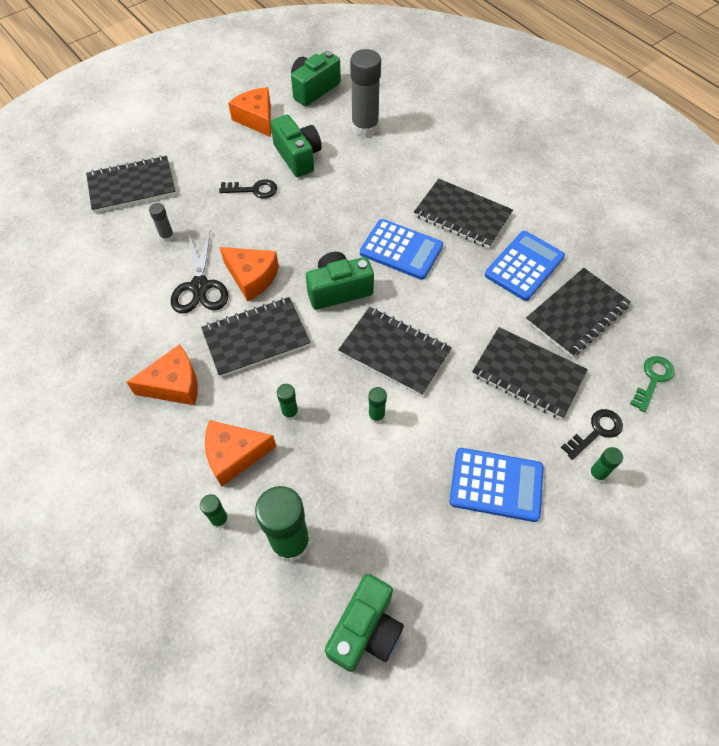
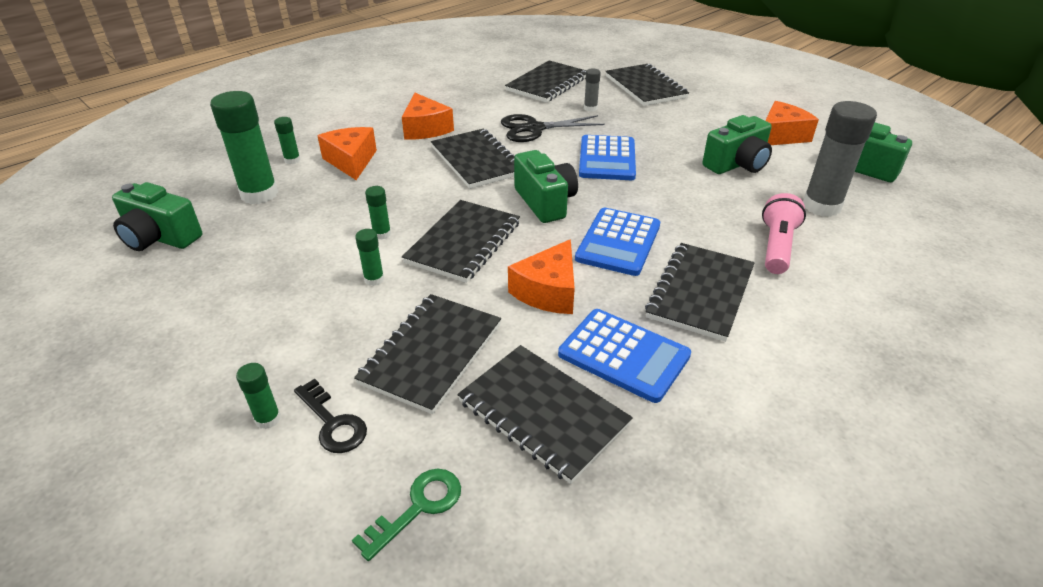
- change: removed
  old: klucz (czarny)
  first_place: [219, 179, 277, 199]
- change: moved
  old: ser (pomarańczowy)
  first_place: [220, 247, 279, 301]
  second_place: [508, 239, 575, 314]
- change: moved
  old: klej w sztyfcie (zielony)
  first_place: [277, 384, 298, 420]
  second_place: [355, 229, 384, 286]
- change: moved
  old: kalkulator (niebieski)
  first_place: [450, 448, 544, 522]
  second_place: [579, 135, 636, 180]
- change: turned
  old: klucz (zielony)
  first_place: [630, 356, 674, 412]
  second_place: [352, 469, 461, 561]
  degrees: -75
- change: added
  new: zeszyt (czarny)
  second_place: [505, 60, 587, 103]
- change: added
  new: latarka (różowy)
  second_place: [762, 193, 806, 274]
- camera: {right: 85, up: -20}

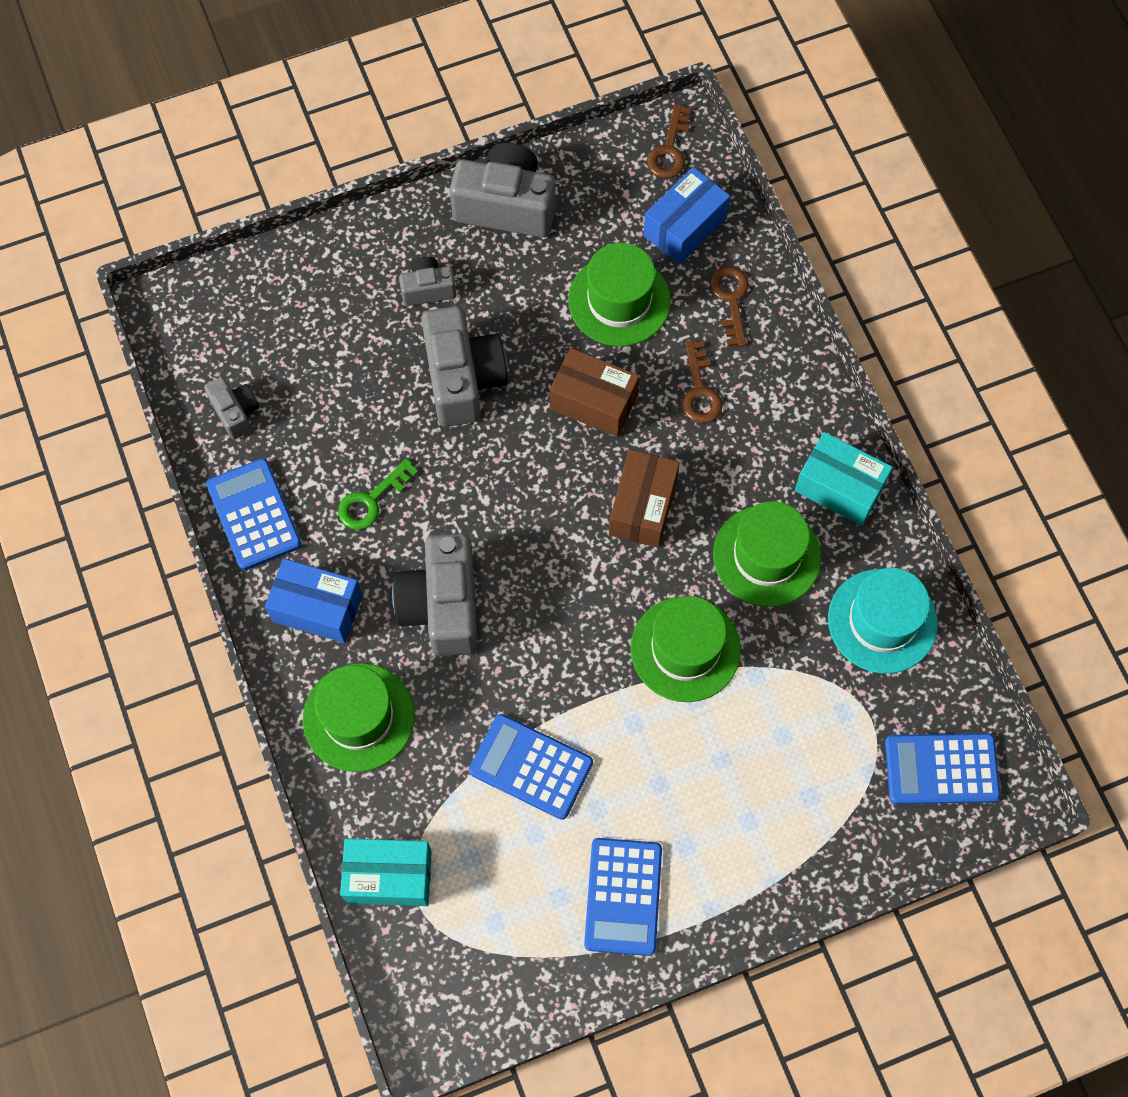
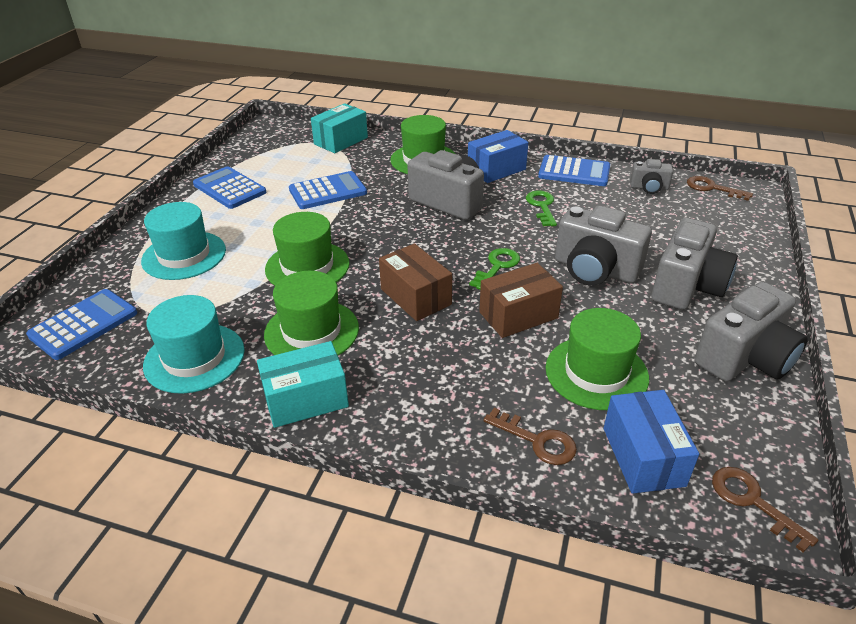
- change: resized
  old: aparat fotograficzny (szary)
  first_place: [399, 256, 456, 306]
  second_place: [651, 218, 738, 310]
  factor: 1.89
- change: moved
  old: klucz (brązowy)
  first_place: [682, 341, 723, 423]
  second_place: [687, 176, 753, 201]
- change: added
  new: kapelusz (turkusowy)
  second_place: [141, 202, 226, 280]
- change: added
  new: klucz (zielony)
  second_place: [469, 248, 520, 290]
- camera: {right: 130, up: -30}

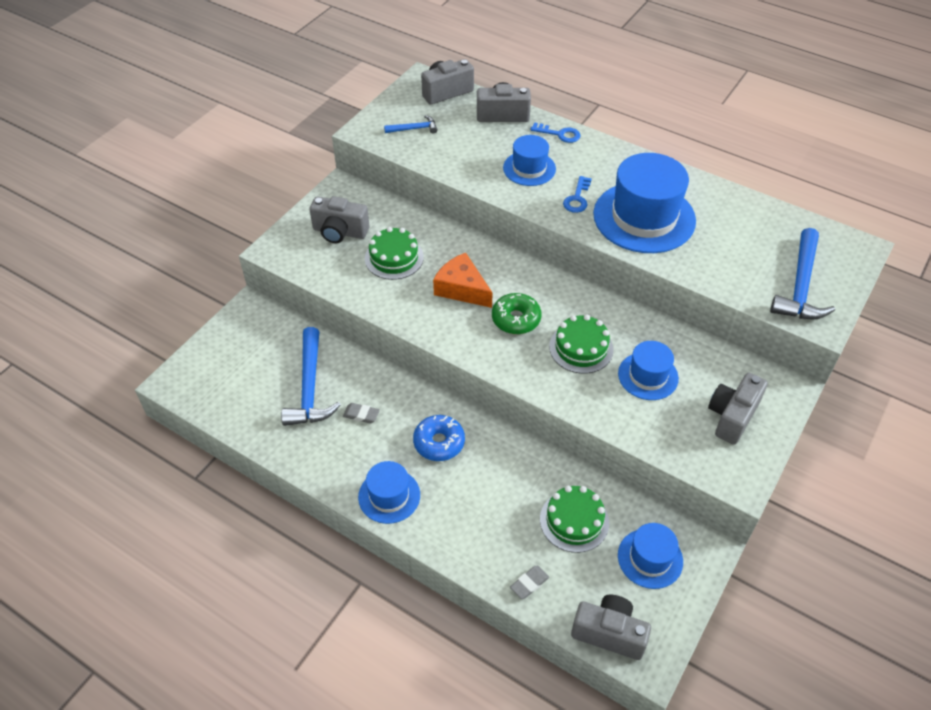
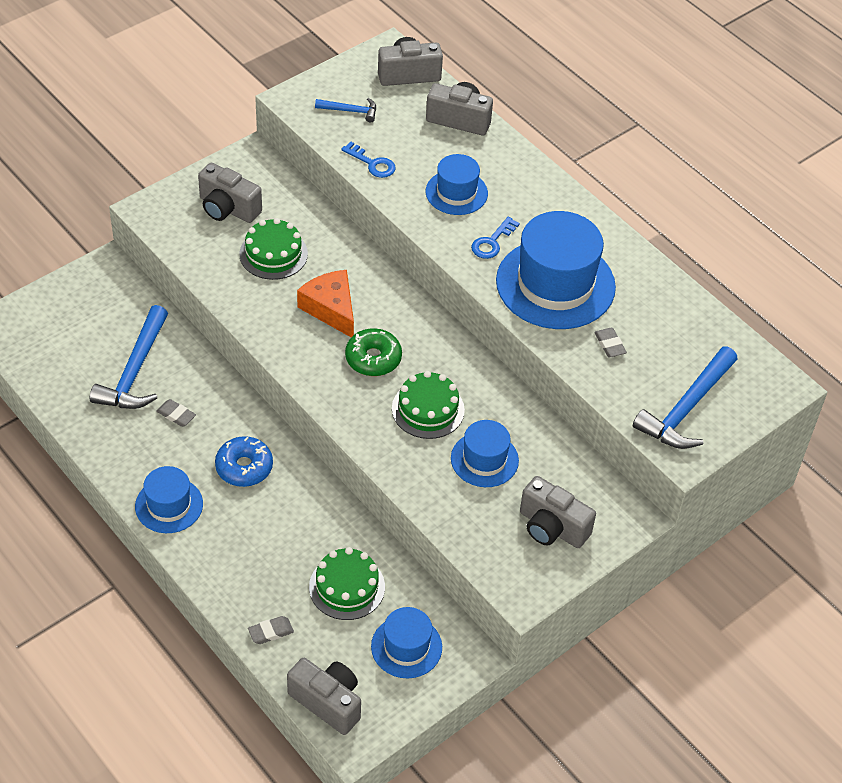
- change: moved
  old: klucz (niebieski)
  first_place: [530, 122, 580, 143]
  second_place: [341, 142, 396, 178]
- change: turned
  old: aparat fotograficzny (szary)
  first_place: [708, 373, 768, 445]
  second_place: [520, 476, 596, 548]
  degrees: -105
- change: added
  new: gumka do mazania (szary)
  second_place: [594, 328, 627, 357]
- camera: {right: 15, up: 0}

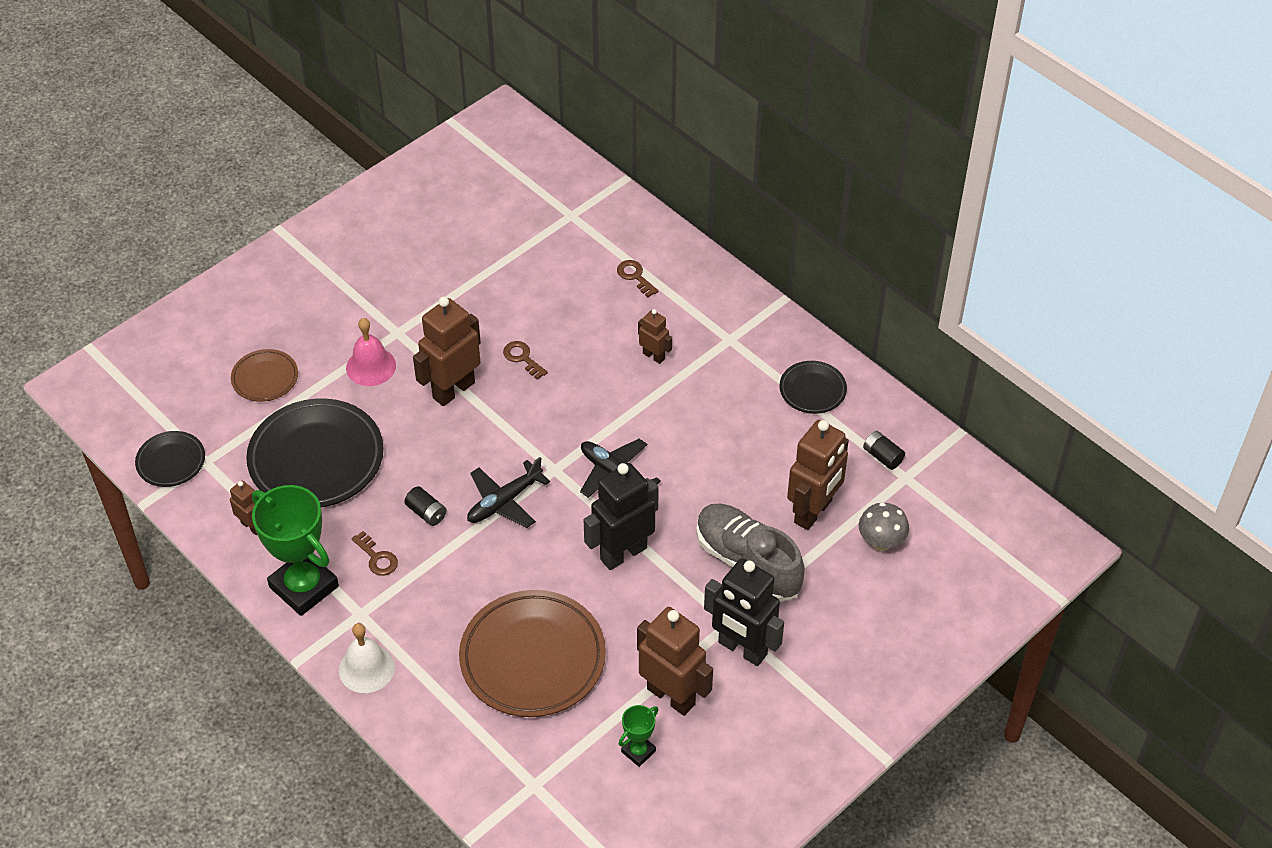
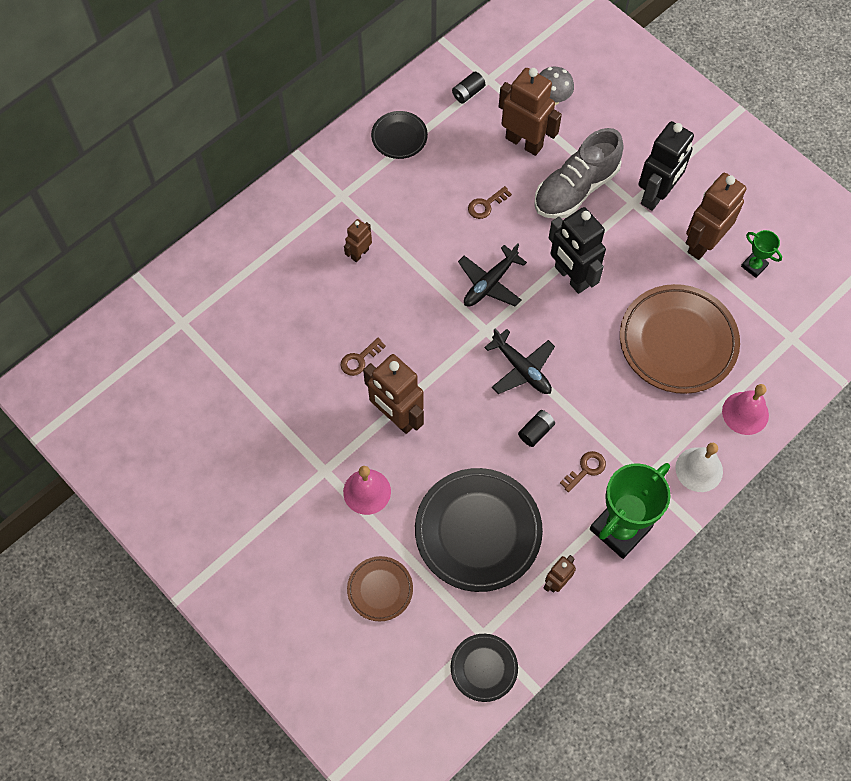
- change: moved
  old: klucz (brązowy)
  first_place: [617, 260, 658, 297]
  second_place: [468, 186, 512, 219]
- change: added
  new: dzwonek (różowy)
  second_place: [722, 384, 769, 435]
- camera: {right: -90, up: 15}

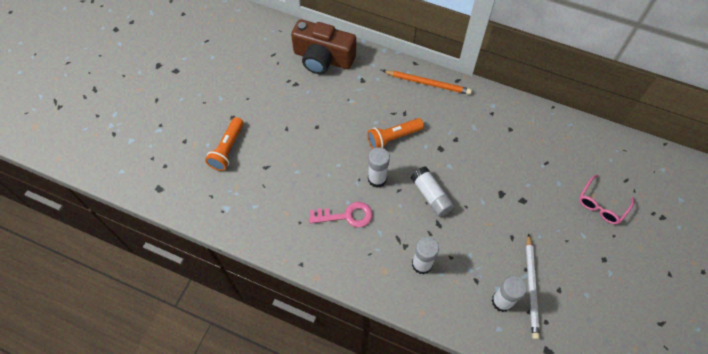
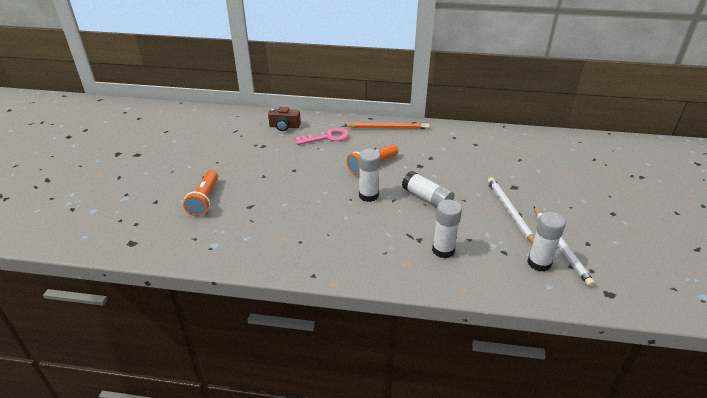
- change: resized
  old: aparat fotograficzny (brązowy)
  first_place: [291, 19, 356, 74]
  second_place: [268, 107, 301, 131]
  factor: 0.52
- change: moved
  old: klucz (różowy)
  first_place: [309, 202, 372, 227]
  second_place: [295, 128, 349, 145]
- change: removed
  old: okulary (różowy)
  first_place: [579, 175, 634, 224]
- change: added
  new: ołówek (biały)
  second_place: [488, 177, 535, 243]
- camera: {right: -15, up: -25}

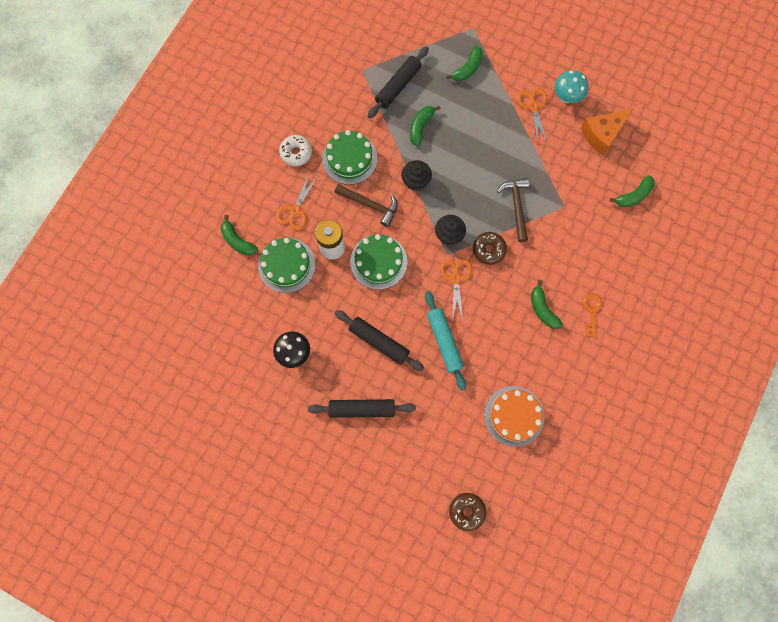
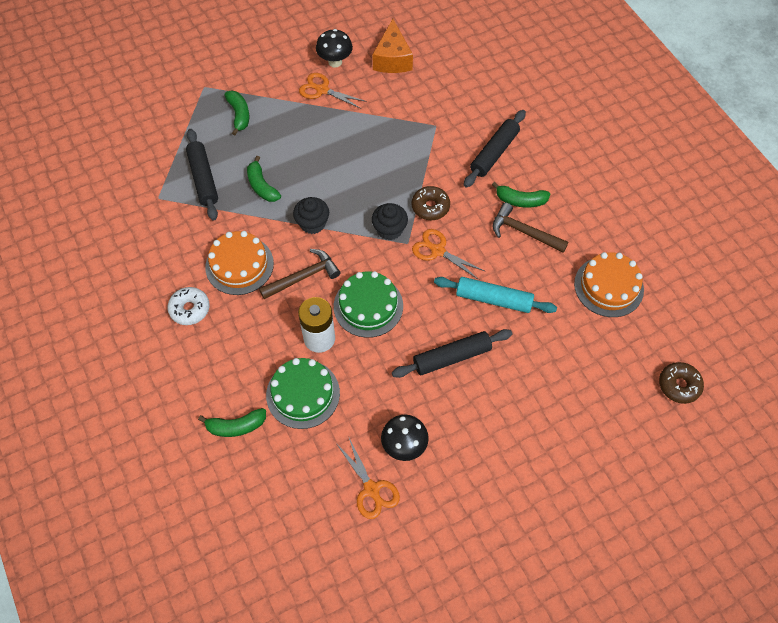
- change: moved
  old: nożyczki (pomarańczowy)
  first_place: [276, 174, 319, 231]
  second_place: [338, 436, 400, 519]
- change: moved
  old: wałek do ciasta (czarny)
  first_place: [308, 399, 416, 418]
  second_place: [464, 110, 526, 188]
- change: recoloured
  old: tort (zielony)
  new: tort (pomarańczowy)
  first_place: [322, 130, 377, 185]
  second_place: [205, 231, 274, 295]
- change: moved
  old: młotek (brązowy)
  first_place: [497, 178, 529, 242]
  second_place: [493, 203, 568, 253]
- change: recoloured
  old: grzyb (turkusowy)
  new: grzyb (czarny)
  first_place: [554, 70, 589, 103]
  second_place: [316, 29, 353, 68]
- change: removed
  old: klucz (pomarańczowy)
  first_place: [583, 293, 602, 338]
- change: removed
  old: banan (zielony)
  first_place: [610, 175, 655, 207]
- camera: {right: -55, up: -15}

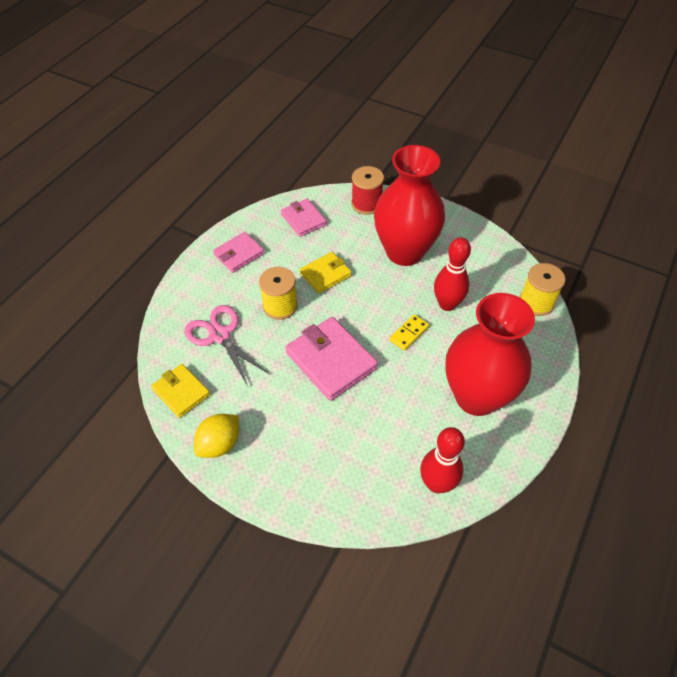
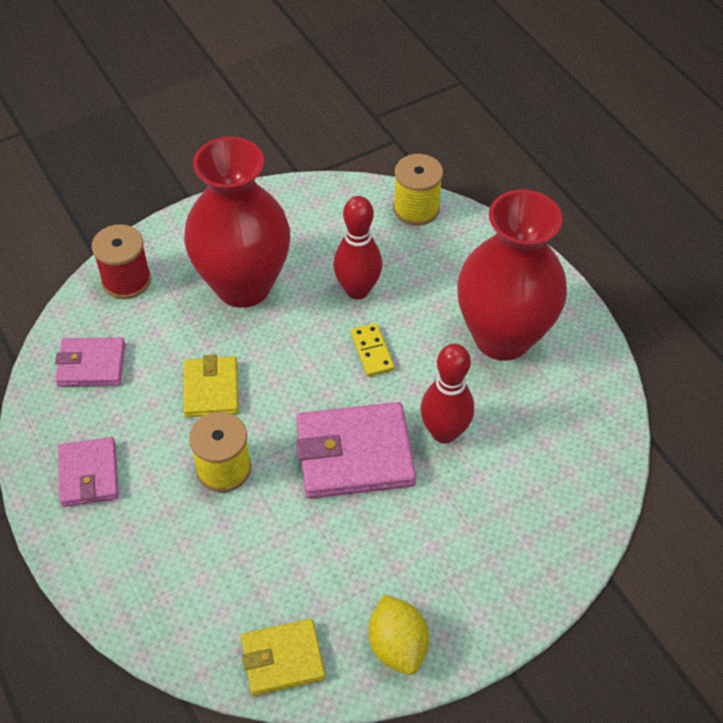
- change: removed
  old: nożyczki (różowy)
  first_place: [184, 305, 270, 386]
- change: moved
  old: kręgiel (czerwony)
  first_place: [420, 427, 465, 493]
  second_place: [420, 344, 474, 444]
- camera: {right: -60, up: 0}

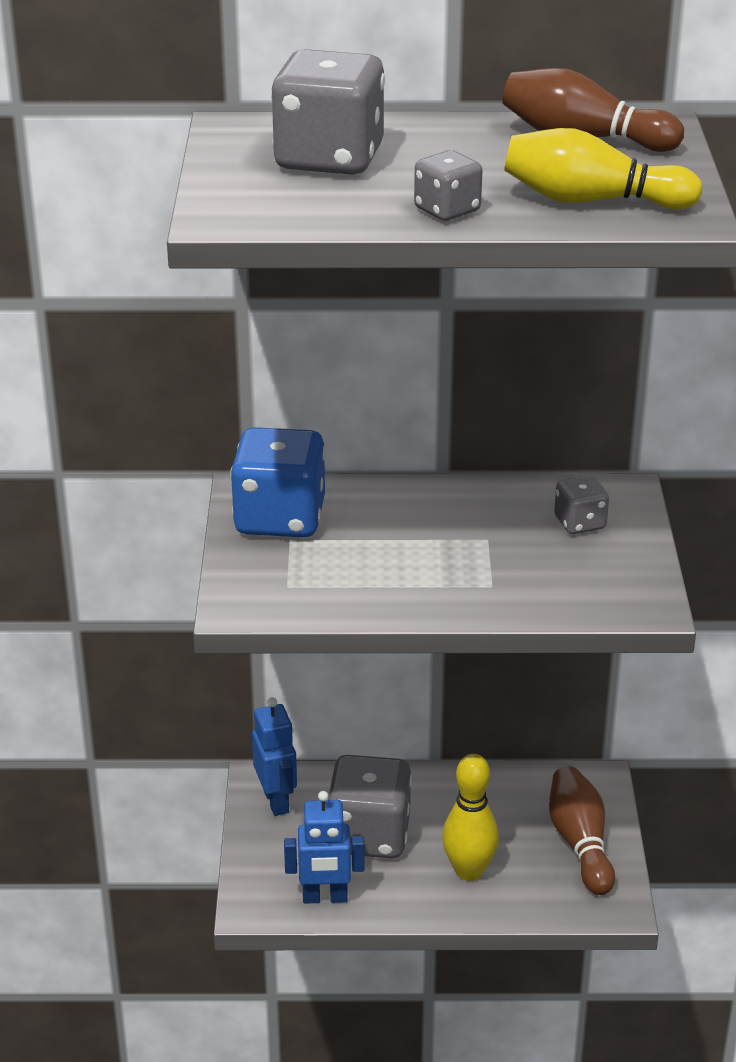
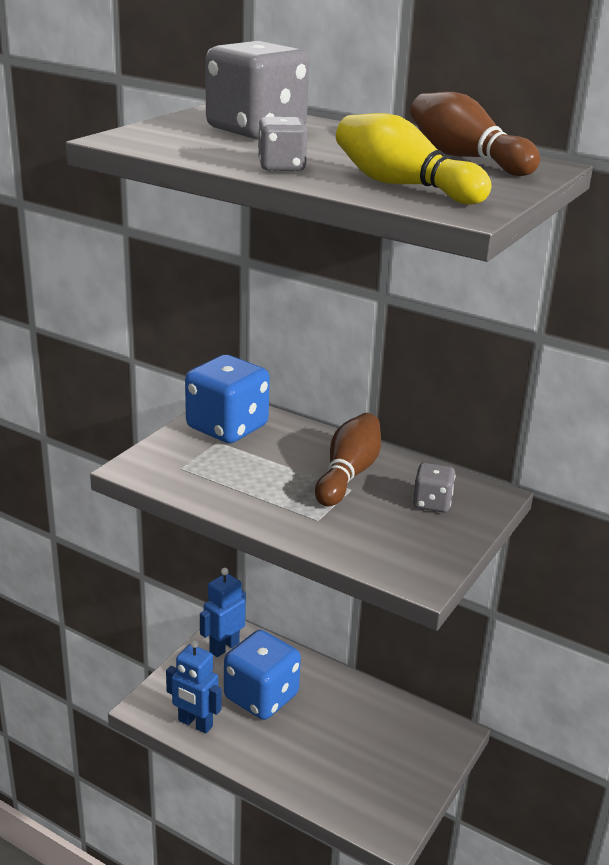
- change: turned
  old: robot (niebieski)
  first_place: [252, 697, 297, 816]
  second_place: [200, 568, 246, 657]
  degrees: -150
- change: recoloured
  old: kostka do gry (szary)
  new: kostka do gry (niebieski)
  first_place: [327, 755, 412, 858]
  second_place: [224, 630, 301, 720]
- change: removed
  old: kręgiel (żółty)
  first_place: [442, 754, 499, 881]
- change: moved
  old: kręgiel (brązowy)
  first_place: [549, 766, 615, 895]
  second_place: [315, 413, 381, 506]
- camera: {right: 30, up: -5}

